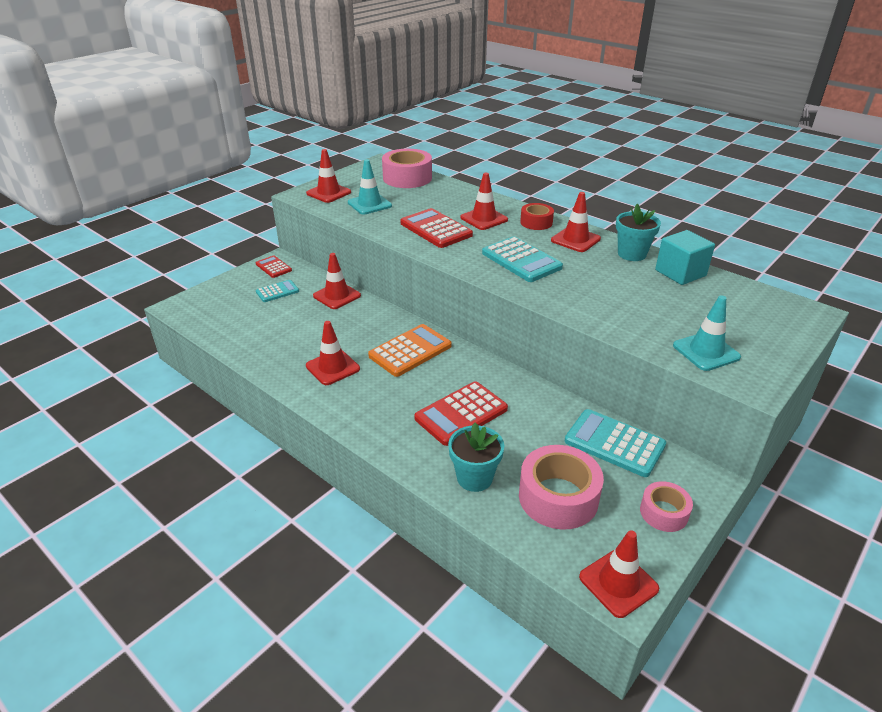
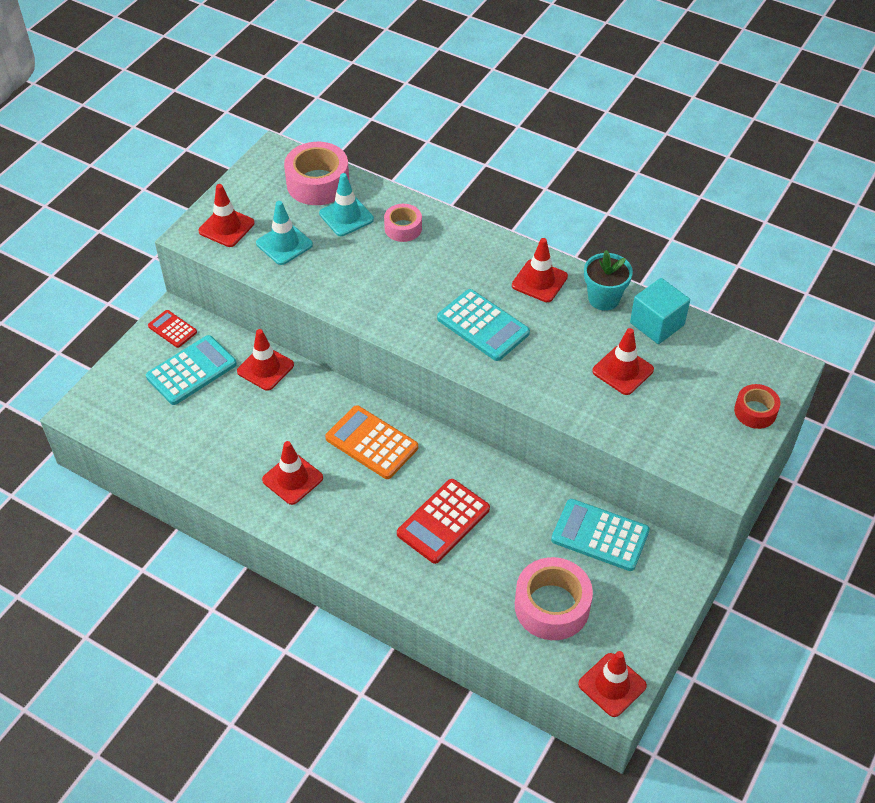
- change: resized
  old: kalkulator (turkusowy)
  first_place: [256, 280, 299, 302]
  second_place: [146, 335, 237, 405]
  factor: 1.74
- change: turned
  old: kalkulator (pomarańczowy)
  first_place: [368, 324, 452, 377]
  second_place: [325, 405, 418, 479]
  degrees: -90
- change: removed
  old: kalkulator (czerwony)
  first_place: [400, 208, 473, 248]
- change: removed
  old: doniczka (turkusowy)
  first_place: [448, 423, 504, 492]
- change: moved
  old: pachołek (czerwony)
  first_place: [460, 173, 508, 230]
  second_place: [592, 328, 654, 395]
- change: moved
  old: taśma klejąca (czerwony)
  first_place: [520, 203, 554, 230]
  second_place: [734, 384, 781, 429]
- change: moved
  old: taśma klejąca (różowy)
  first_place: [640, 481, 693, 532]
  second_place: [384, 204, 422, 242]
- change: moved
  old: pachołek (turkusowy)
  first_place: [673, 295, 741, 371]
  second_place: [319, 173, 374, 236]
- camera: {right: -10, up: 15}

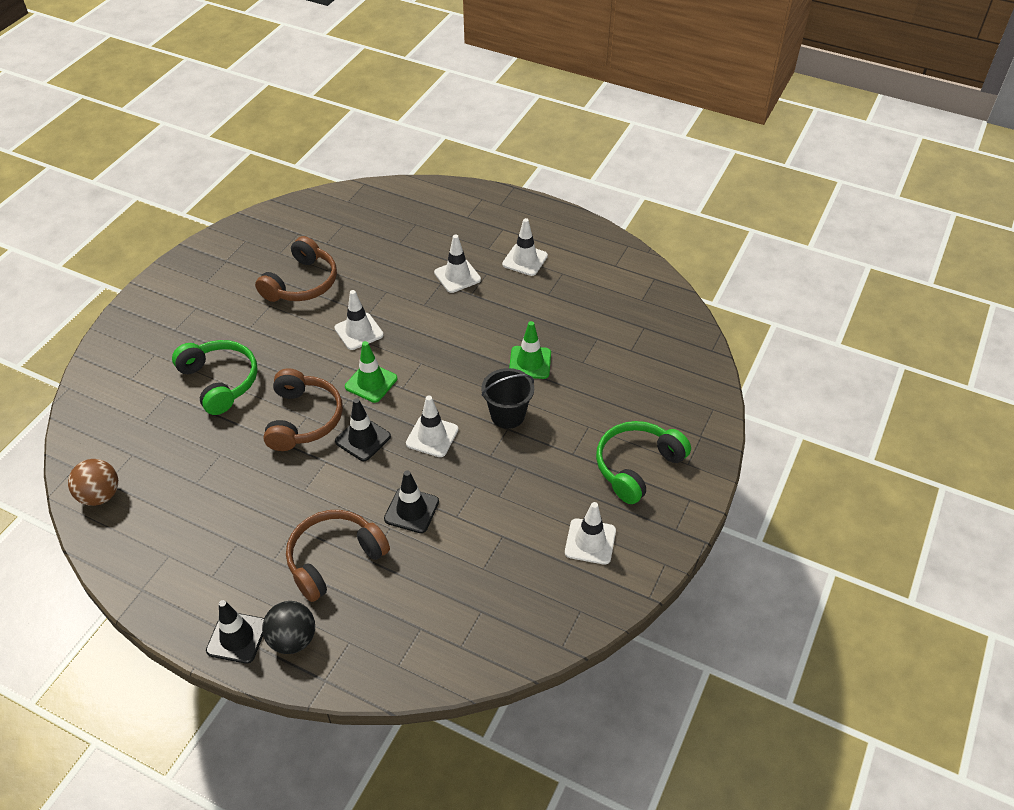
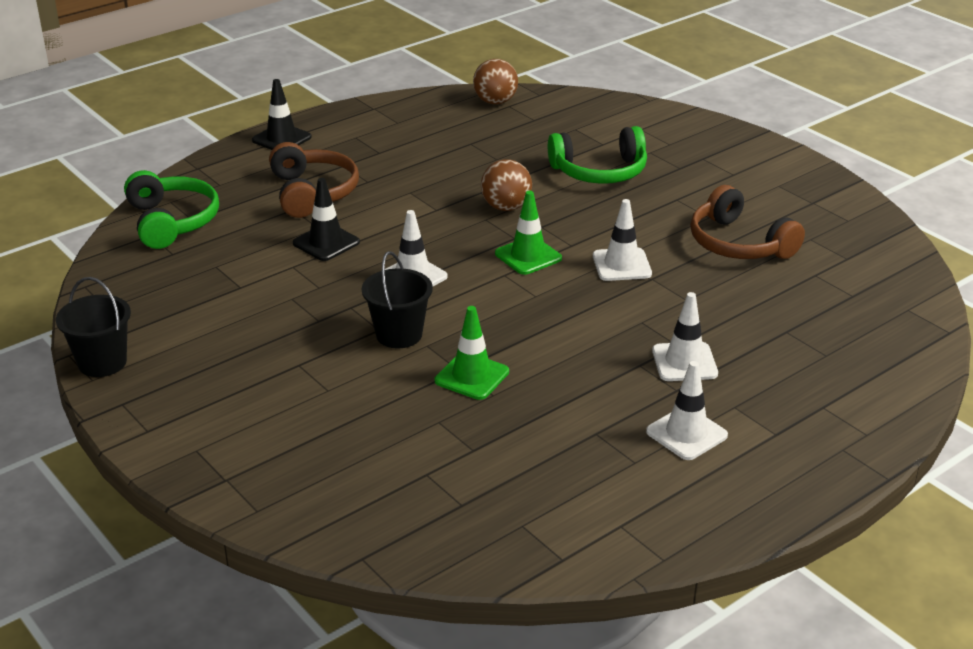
- change: removed
  old: piłka (czarny)
  first_place: [262, 601, 315, 654]
- change: replaced
  old: słuchawki (brązowy)
  new: piłka (brązowy)
  first_place: [263, 368, 343, 451]
  second_place: [481, 159, 532, 211]
- change: removed
  old: pachołek (czarny)
  first_place: [335, 398, 391, 461]
- change: removed
  old: pachołek (biały)
  first_place: [565, 502, 616, 565]
- change: moved
  old: słuchawki (zielony)
  first_place: [596, 421, 691, 504]
  second_place: [124, 170, 219, 249]
- change: added
  new: wiadro (czarny)
  second_place: [56, 277, 131, 377]
- camera: {right: 115, up: -15}

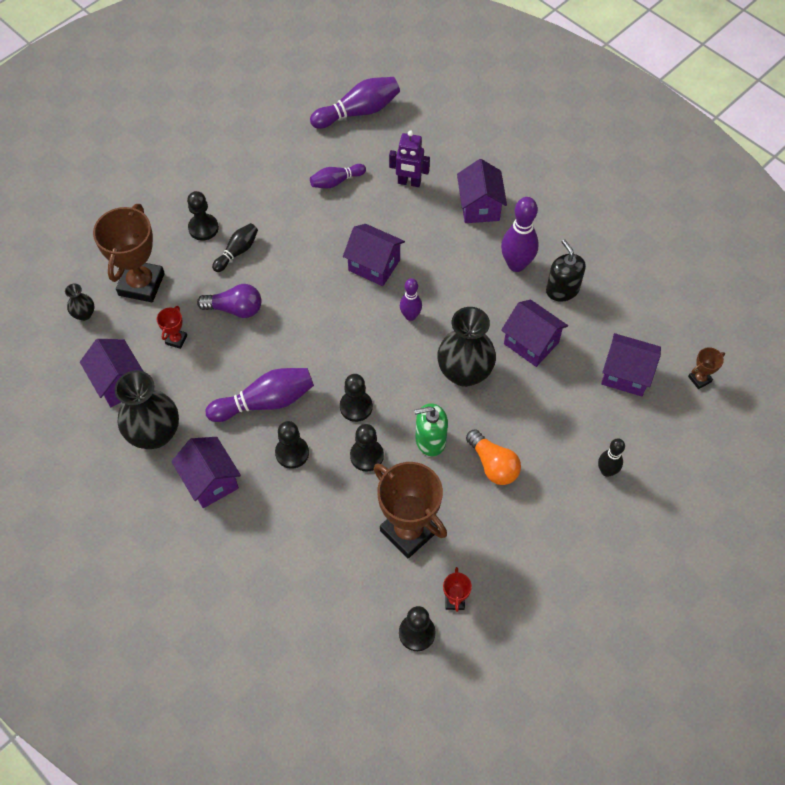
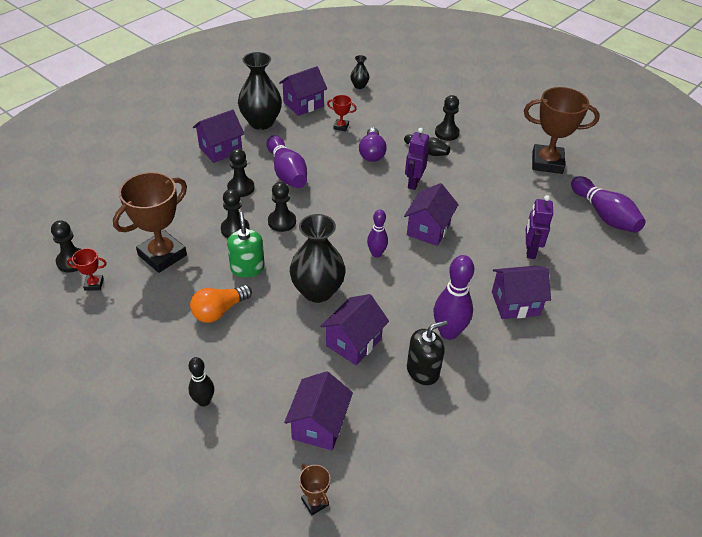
- change: moved
  old: puchar (brązowy)
  first_place: [93, 204, 165, 302]
  second_place: [524, 87, 600, 174]
- change: removed
  old: kręgiel (fioletowy)
  first_place: [310, 164, 366, 189]
- change: added
  new: robot (fioletowy)
  second_place: [405, 128, 429, 190]
- camera: {right: 85, up: -15}

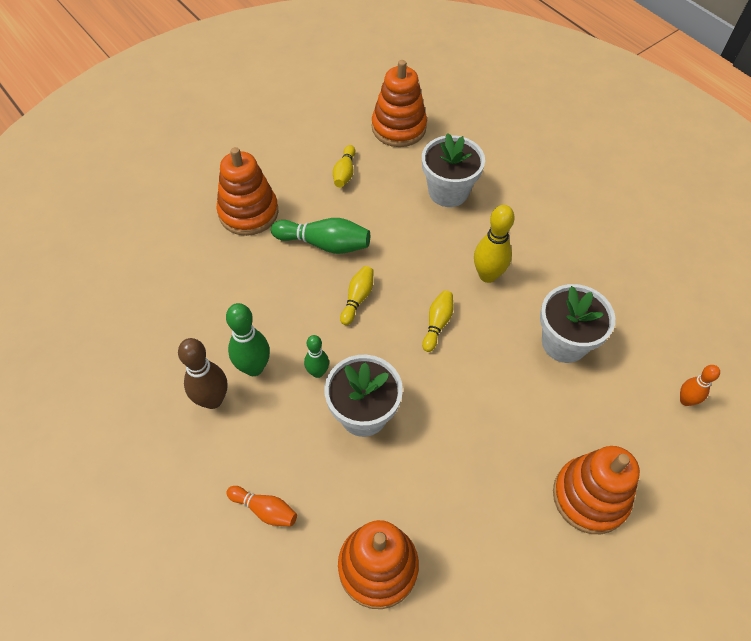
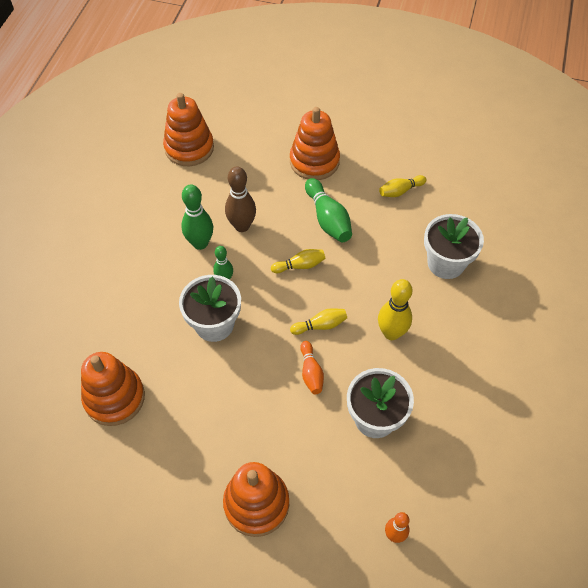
- change: moved
  old: kręgiel (brązowy)
  first_place: [178, 338, 227, 409]
  second_place: [225, 166, 256, 232]
- change: moved
  old: kręgiel (pomarańczowy)
  first_place: [226, 486, 297, 526]
  second_place: [300, 341, 324, 394]
- change: moved
  old: zabawka nakładanka (pomarańczowy)
  first_place: [372, 60, 427, 147]
  second_place: [163, 93, 214, 166]
- camera: {right: 55, up: 0}

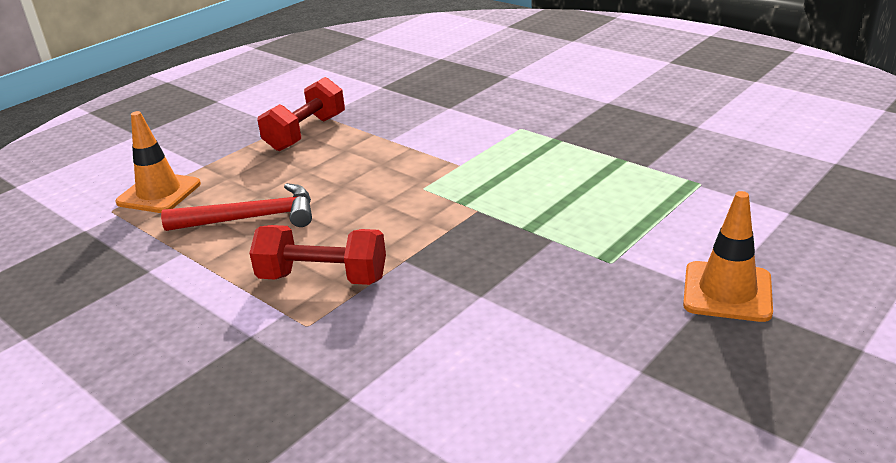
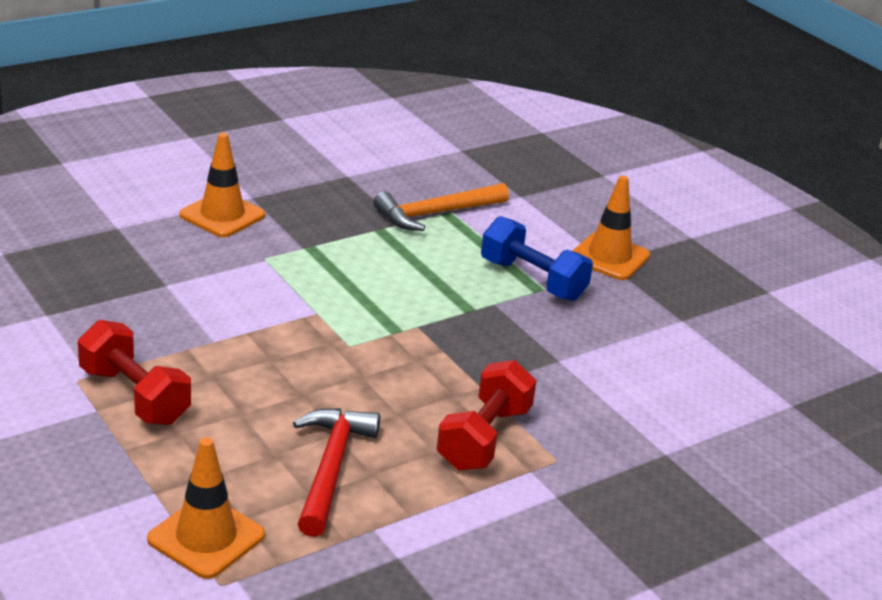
- change: added
  new: pachołek (pomarańczowy)
  second_place: [179, 133, 265, 237]
- change: added
  new: młotek (pomarańczowy)
  second_place: [373, 183, 509, 231]
- change: added
  new: hantel (niebieski)
  second_place: [481, 216, 593, 301]
- camera: {right: -80, up: 0}

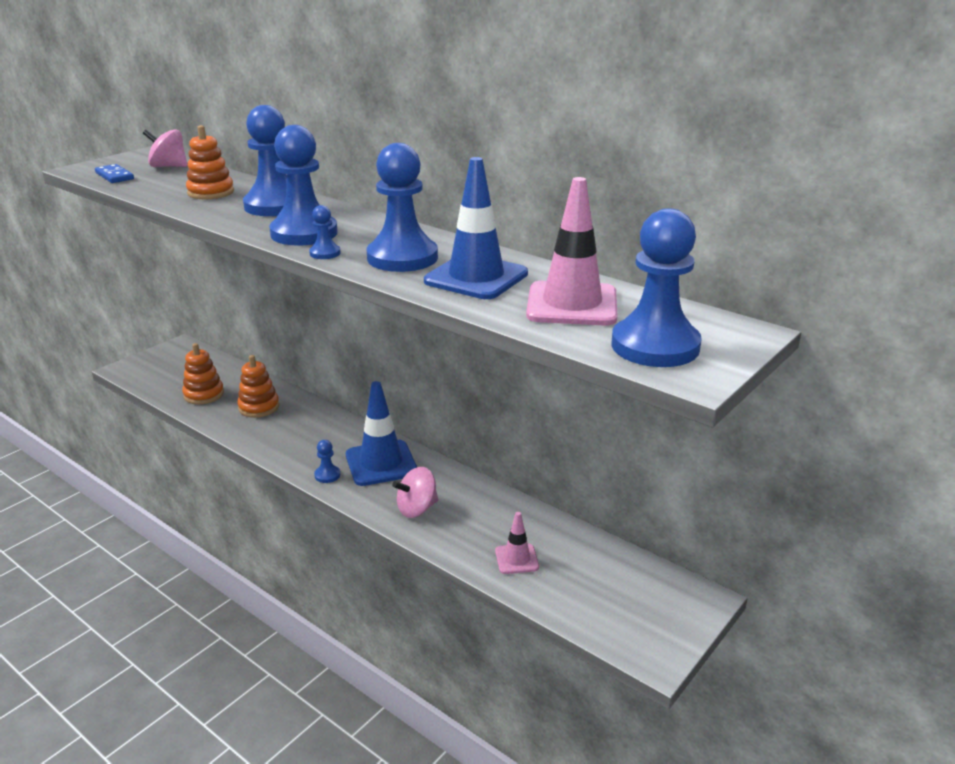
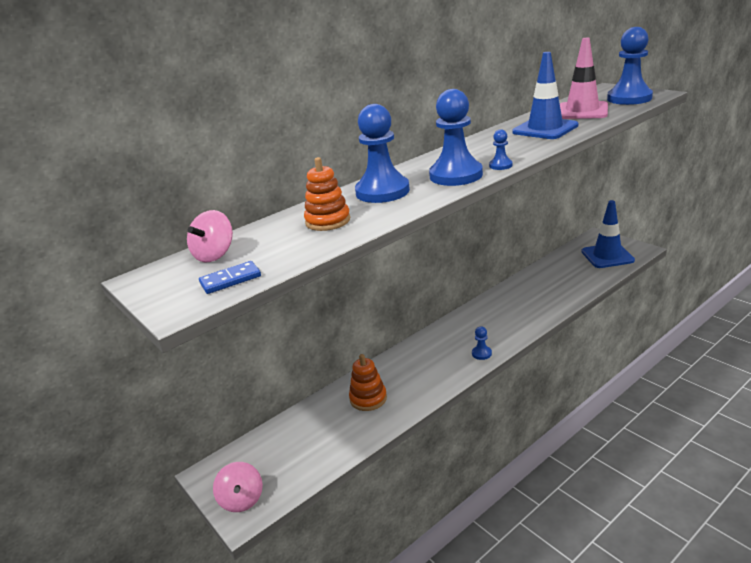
- change: removed
  old: zabawka nakładanka (pomarańczowy)
  first_place: [182, 343, 224, 404]
- change: moved
  old: pachołek (niebieski)
  first_place: [346, 381, 417, 486]
  second_place: [582, 200, 635, 268]
- change: removed
  old: pionek (niebieski)
  first_place: [367, 143, 438, 272]
- change: moved
  old: bączek (różowy)
  first_place: [392, 467, 438, 518]
  second_place: [213, 462, 263, 512]
- change: removed
  old: pachołek (różowy)
  first_place: [495, 512, 539, 574]
- camera: {right: -75, up: 0}

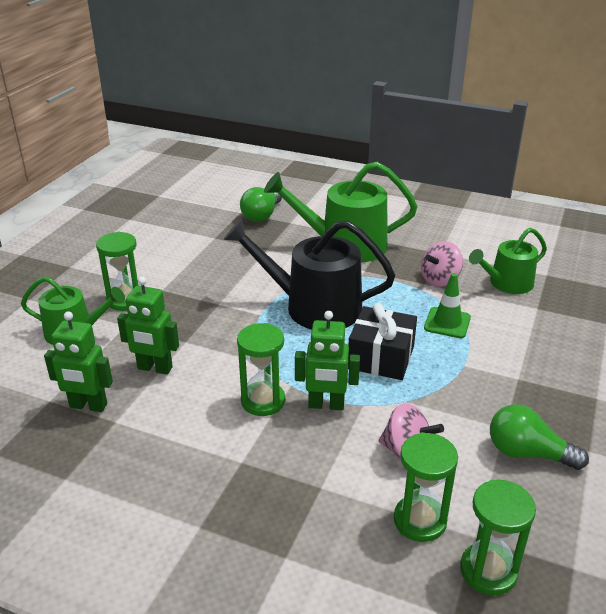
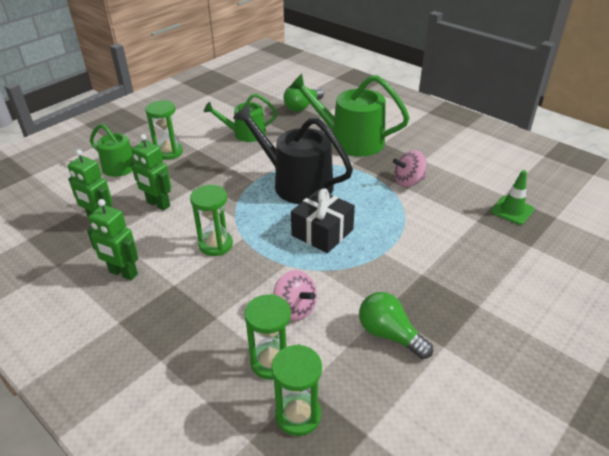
- change: moved
  old: robot (zielony)
  first_place: [295, 311, 360, 410]
  second_place: [87, 199, 138, 280]
- change: moved
  old: pachołek (zielony)
  first_place: [424, 273, 471, 338]
  second_place: [491, 170, 534, 225]
- change: moved
  old: konewka (zielony)
  first_place: [469, 228, 547, 294]
  second_place: [204, 93, 278, 142]
- camera: {right: 20, up: 5}

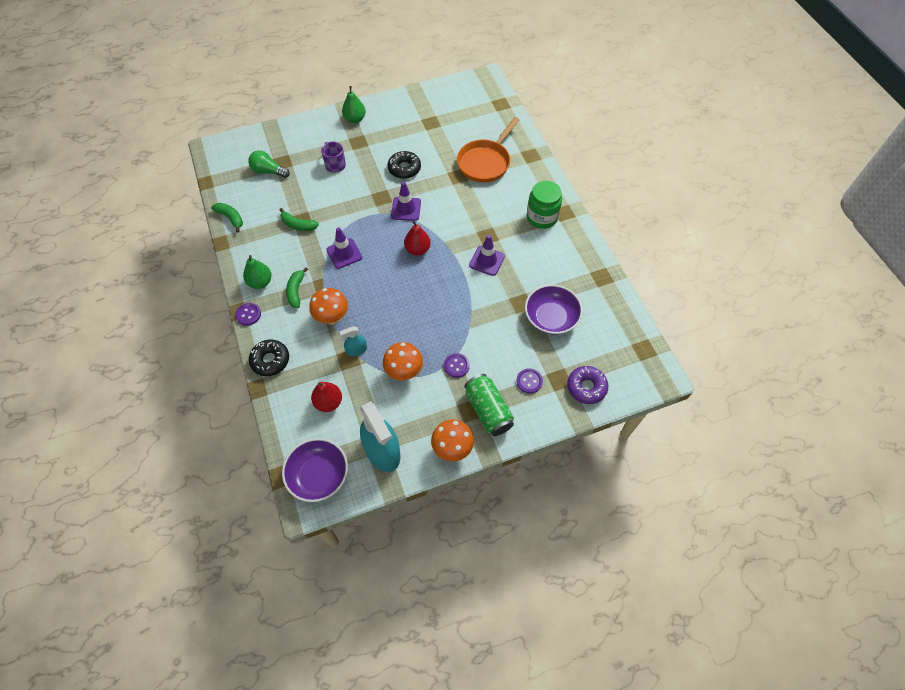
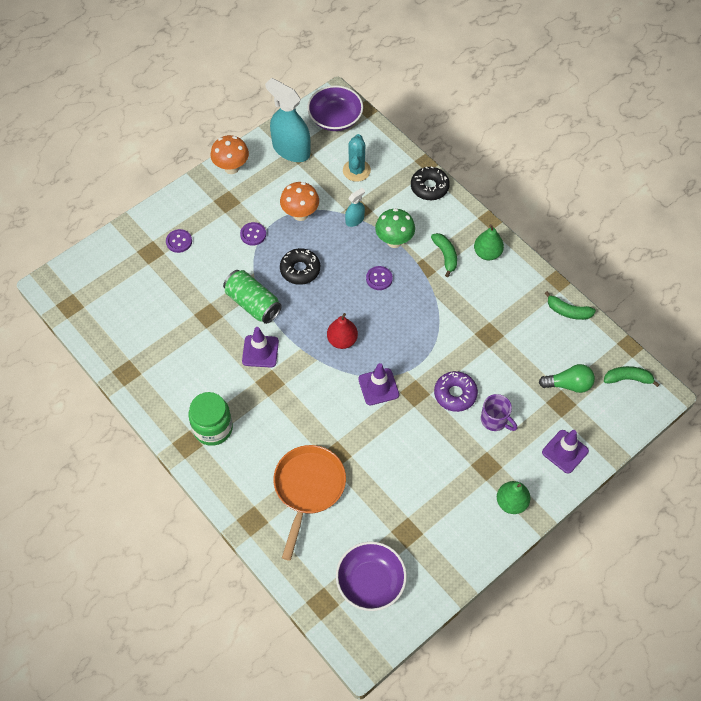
- change: moved
  old: guzik (fioletowy)
  first_place: [235, 303, 261, 326]
  second_place: [366, 266, 393, 290]
- change: moved
  old: banan (zielony)
  first_place: [280, 208, 319, 231]
  second_place: [604, 366, 660, 387]
- change: recoloured
  old: grzyb (pomarańczowy)
  new: grzyb (zielony)
  first_place: [309, 288, 348, 325]
  second_place: [375, 208, 415, 248]
- change: replaced
  old: gruszka (czerwony)
  new: kaktus (turkusowy)
  first_place: [311, 382, 342, 412]
  second_place: [343, 134, 371, 182]
- change: moved
  old: pachołek (fioletowy)
  first_place: [326, 227, 362, 269]
  second_place: [542, 430, 589, 474]
- change: moved
  old: donut (czarny)
  first_place: [388, 151, 421, 179]
  second_place: [280, 248, 320, 285]
- change: moved
  old: puszka (zielony)
  first_place: [464, 374, 514, 436]
  second_place: [223, 270, 282, 324]
- change: moved
  old: miska (fioletowy)
  first_place: [525, 285, 583, 335]
  second_place: [336, 542, 407, 611]
- change: moved
  old: donut (fioletowy)
  first_place: [567, 366, 608, 404]
  second_place: [434, 371, 478, 412]
- camera: {right: 160, up: 0}

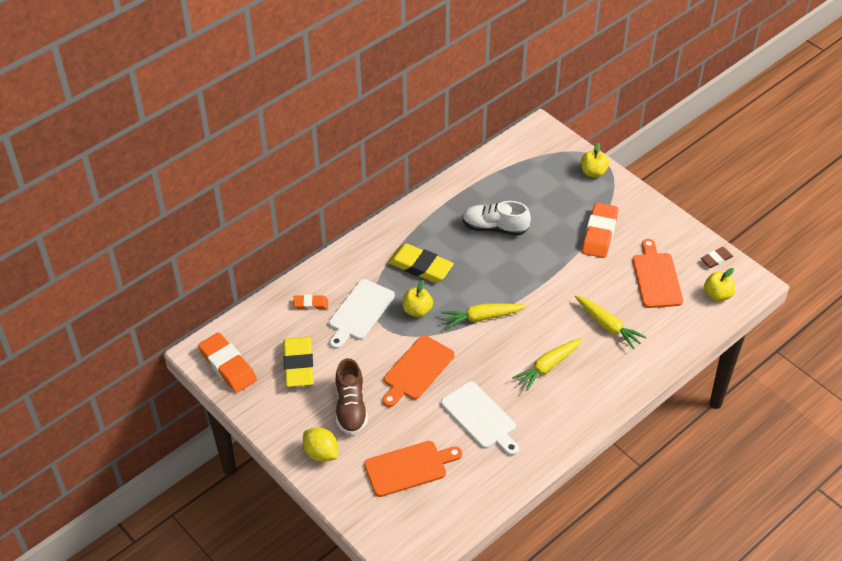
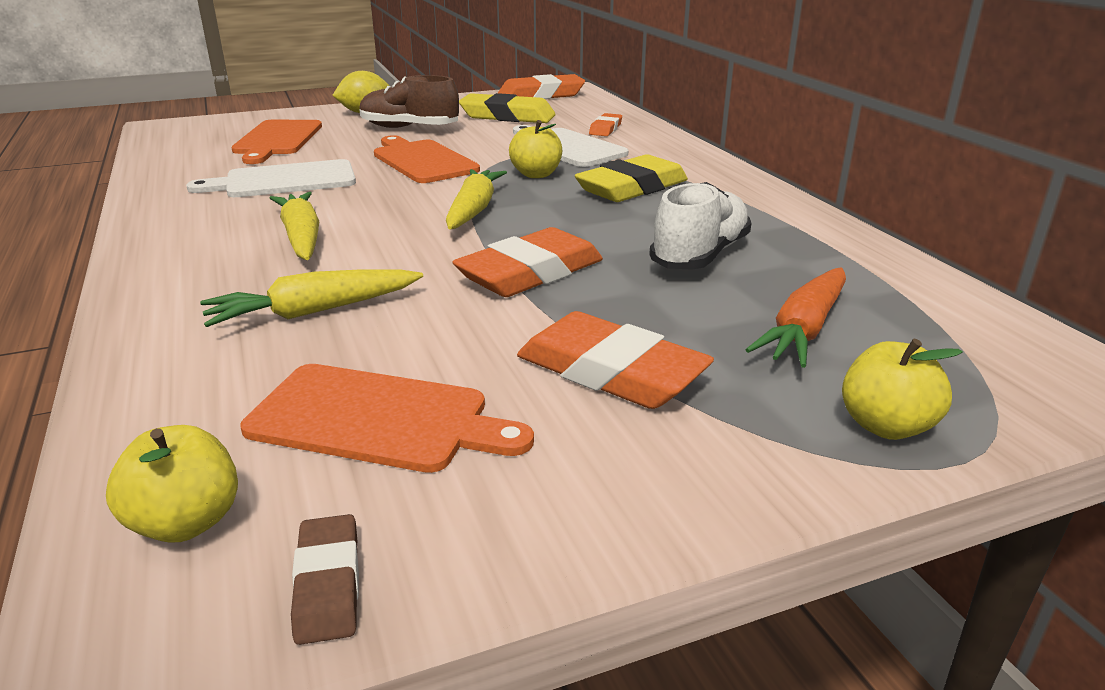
- change: added
  new: gumka do mazania (pomarańczowy)
  second_place: [452, 227, 603, 297]
- change: added
  new: marchewka (pomarańczowy)
  second_place: [746, 267, 846, 368]
- camera: {right: 110, up: -20}

